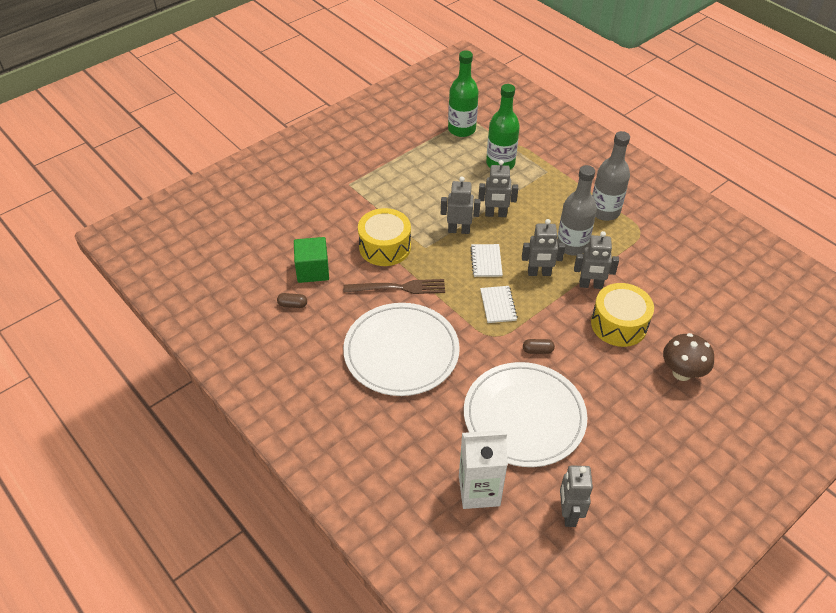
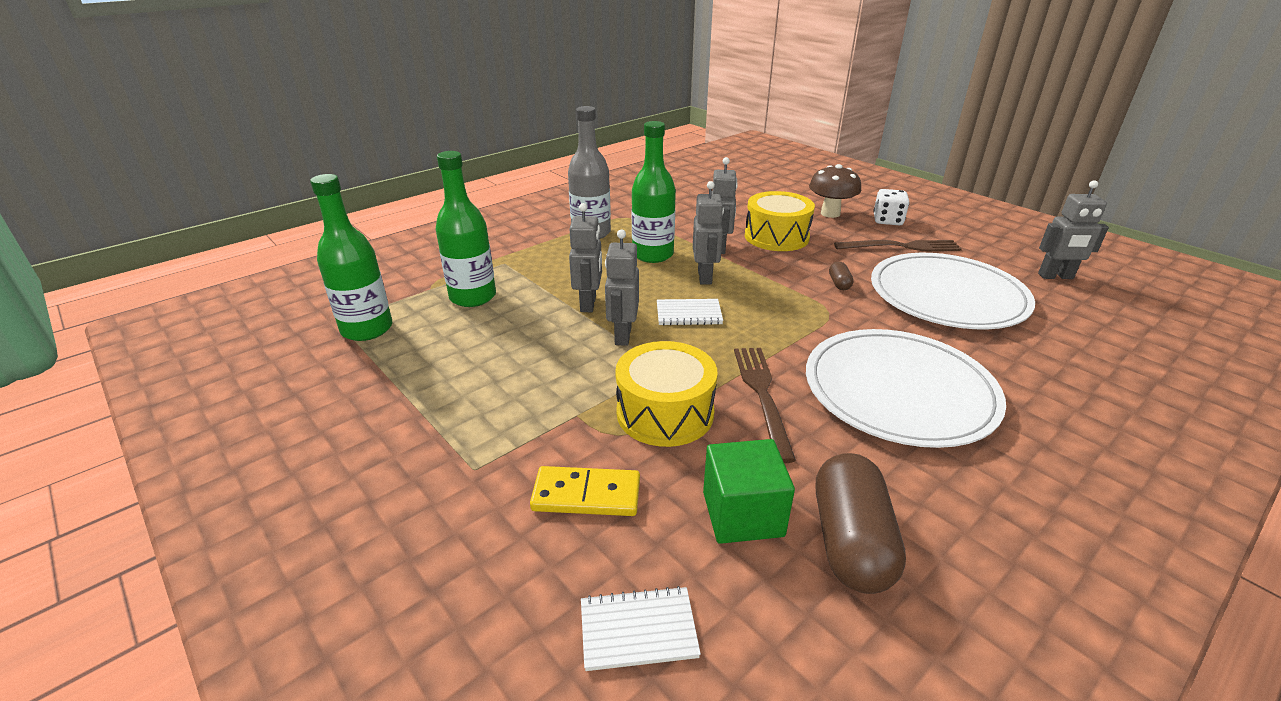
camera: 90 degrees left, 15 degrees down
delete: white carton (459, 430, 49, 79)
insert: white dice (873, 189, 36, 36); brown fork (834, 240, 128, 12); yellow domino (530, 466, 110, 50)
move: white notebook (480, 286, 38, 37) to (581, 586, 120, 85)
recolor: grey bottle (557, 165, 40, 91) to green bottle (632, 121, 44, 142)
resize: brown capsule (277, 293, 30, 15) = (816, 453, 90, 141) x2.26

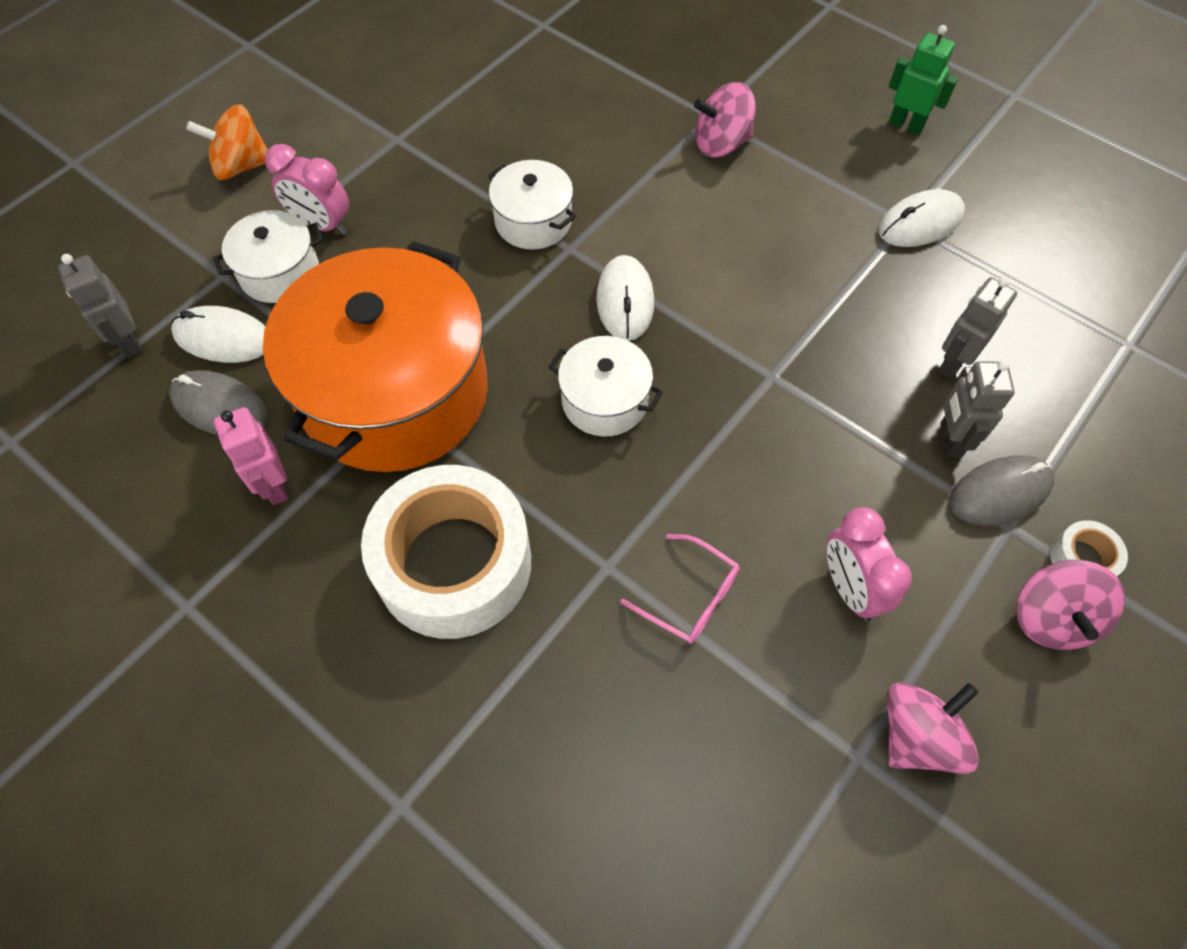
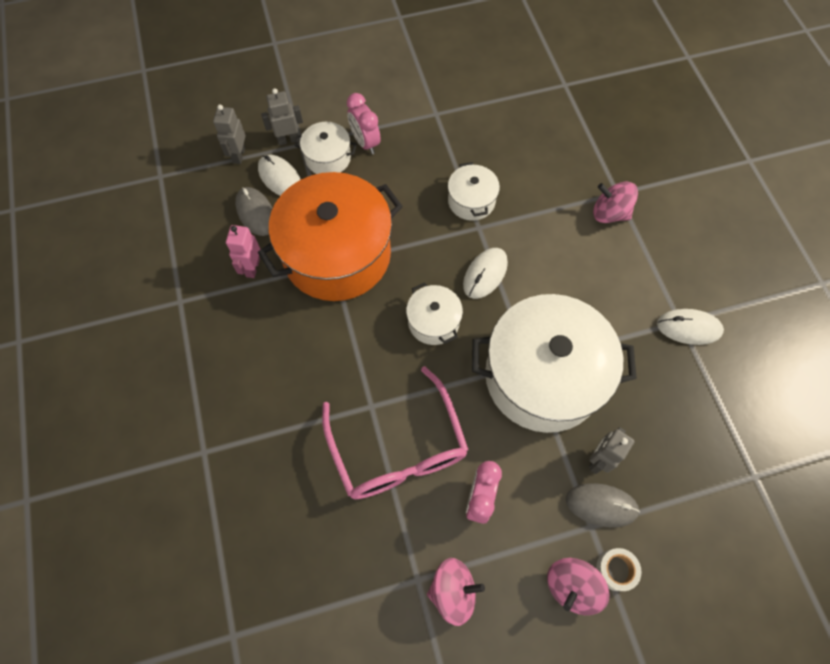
camera: 35 degrees right, 5 degrees up
delete: green robot (889, 25, 69, 109); orange spinning top (186, 104, 82, 76); white tape (361, 465, 170, 174)
insert: white pot (472, 294, 165, 139)
move: grey robot (938, 277, 79, 102) to (261, 88, 42, 58)
resize: pink glasses (620, 534, 120, 110) = (322, 366, 146, 133) x2.19

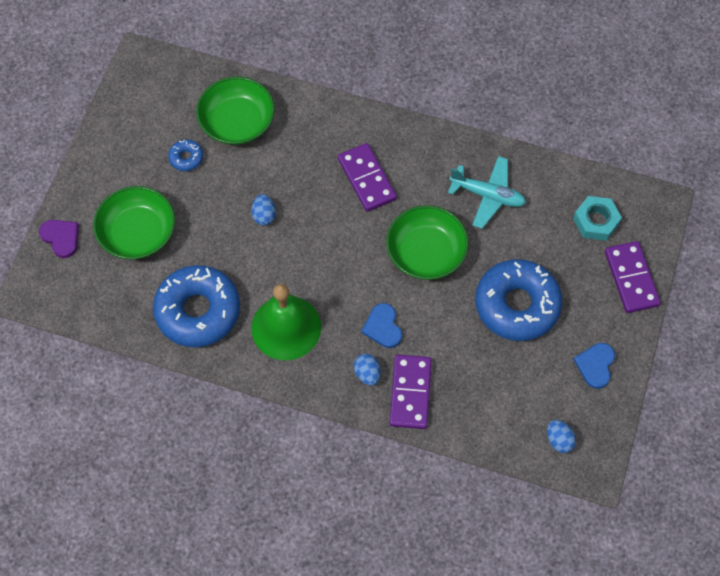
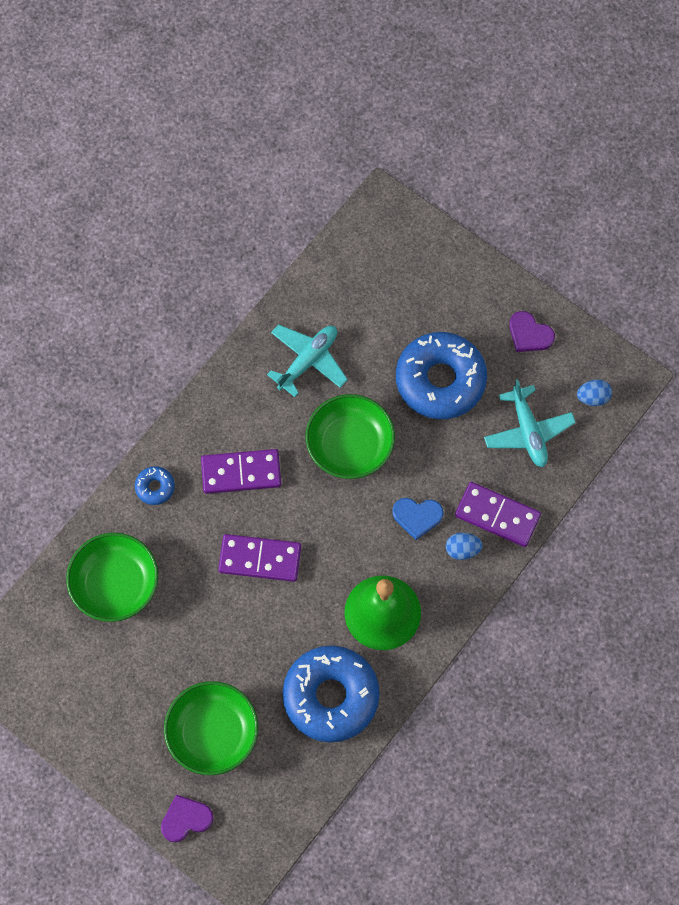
camera: 70 degrees left, 5 degrees up
delete: blue egg (251, 194, 25, 32); turquoise nut (573, 196, 49, 45)
insert: turquoise plane (484, 379, 92, 88)
move: blue donut (168, 139, 35, 32) to (135, 466, 40, 39); purple domino (605, 241, 56, 72) to (218, 534, 83, 48)
recolor: blue heart (573, 343, 42, 46) to purple heart (509, 311, 46, 41)

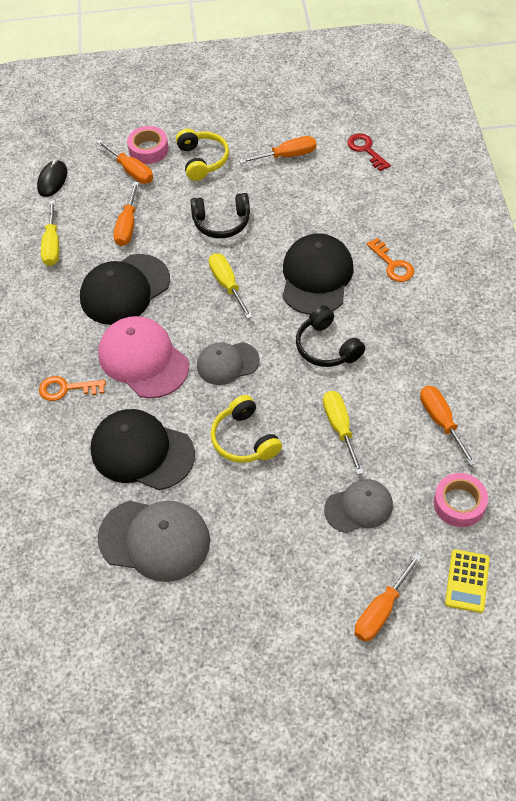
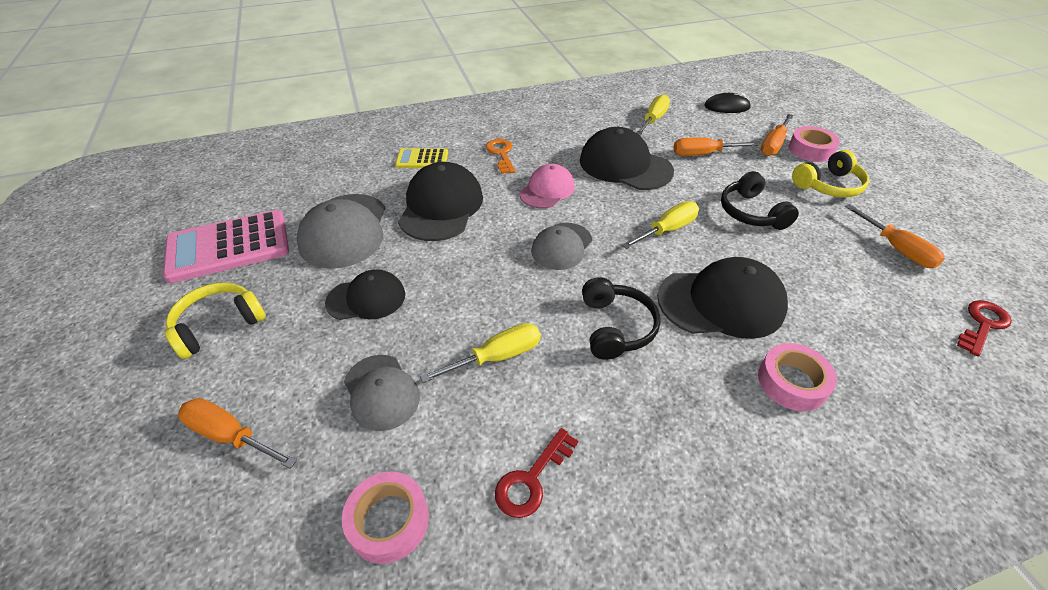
camera: 75 degrees right, 10 degrees down
insert: pink calculator (163, 210, 126, 73); black cap (325, 269, 80, 51)
move: yellow headphones (211, 395, 71, 68) to (164, 283, 102, 76); yellow calculator (445, 549, 45, 64) to (395, 148, 53, 20)
replace: orange key (366, 238, 48, 44) to pink tape (758, 343, 79, 68); orange screwdriver (420, 386, 56, 80) to red key (495, 428, 83, 90)
rotate: yellow screwdriver (41, 200, 18, 66) = (636, 94, 34, 41) 135 degrees clockwise; black headphones (296, 305, 69, 62) = (582, 277, 79, 83) 135 degrees clockwise; grey cap (197, 342, 63, 43) = (531, 223, 61, 47) 120 degrees counterclockwise
resize: pink cap (99, 316, 90, 82) = (520, 164, 55, 44) x0.62

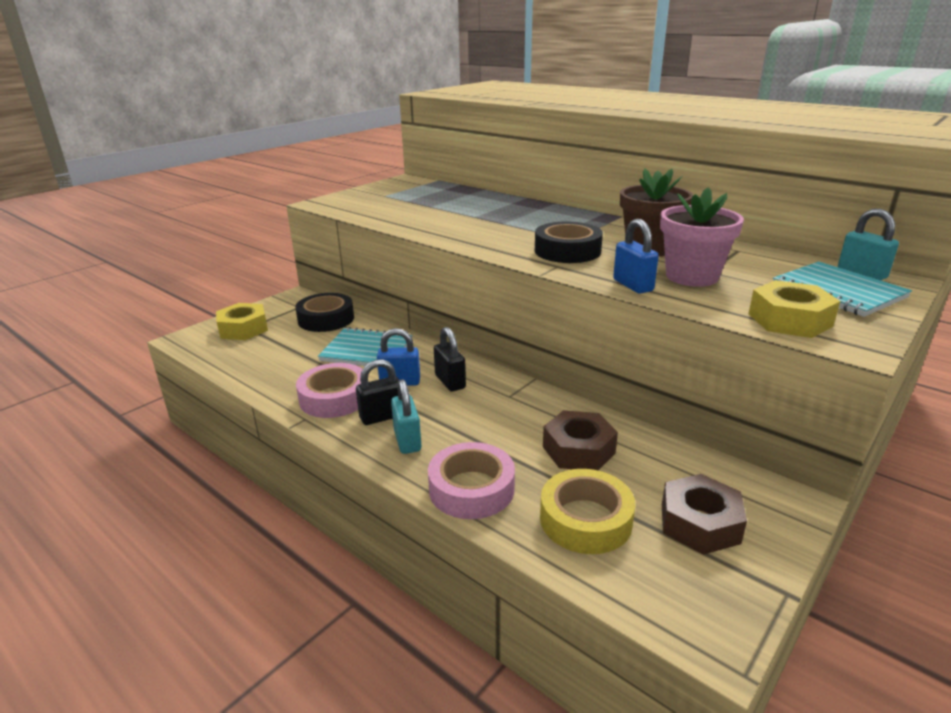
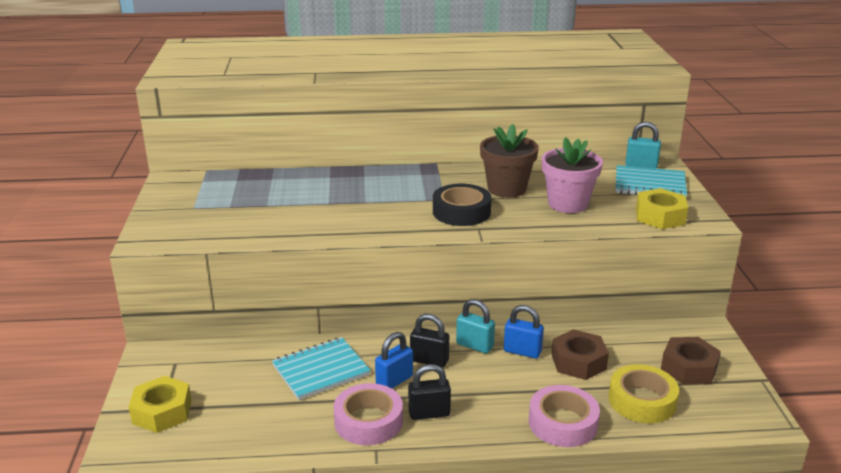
camera: 45 degrees left, 0 degrees up
delete: black tape (295, 293, 59, 39)
move: blue padlock (613, 219, 46, 75) to (504, 305, 40, 54); turquoise padlock (391, 379, 30, 75) to (456, 299, 39, 54)
rotate: black padlock (356, 359, 43, 66) = (408, 364, 43, 56) 60 degrees clockwise

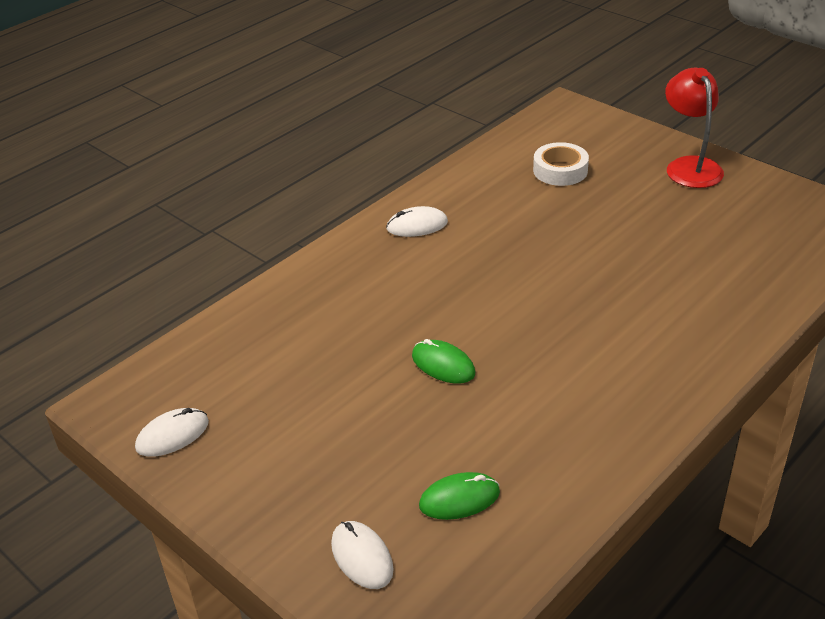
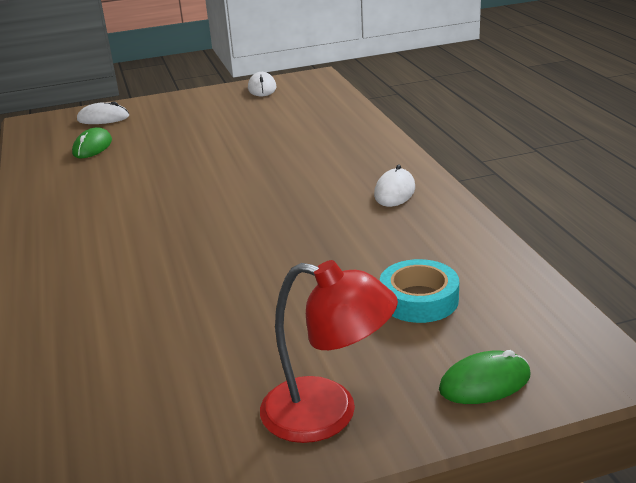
camera: 120 degrees right, 10 degrees down
move: green mouse (412, 339, 63, 44) to (439, 350, 91, 54)
recolor: white tape (533, 142, 56, 44) to turquoise tape (380, 259, 79, 64)

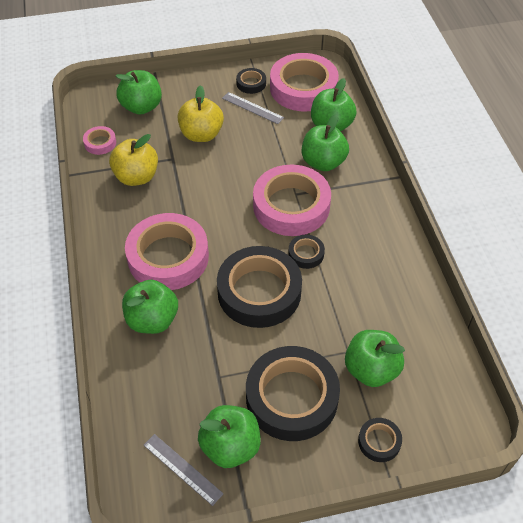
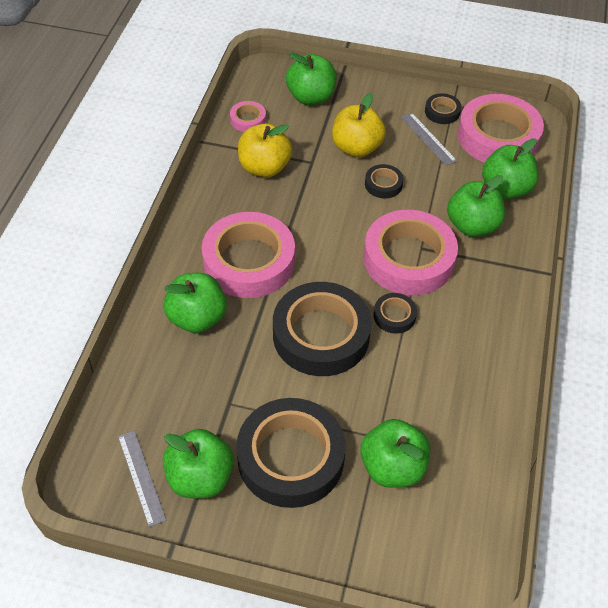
camera: 25 degrees right, 0 degrees up
move: black tape (358, 418, 44, 44) to (365, 164, 38, 35)

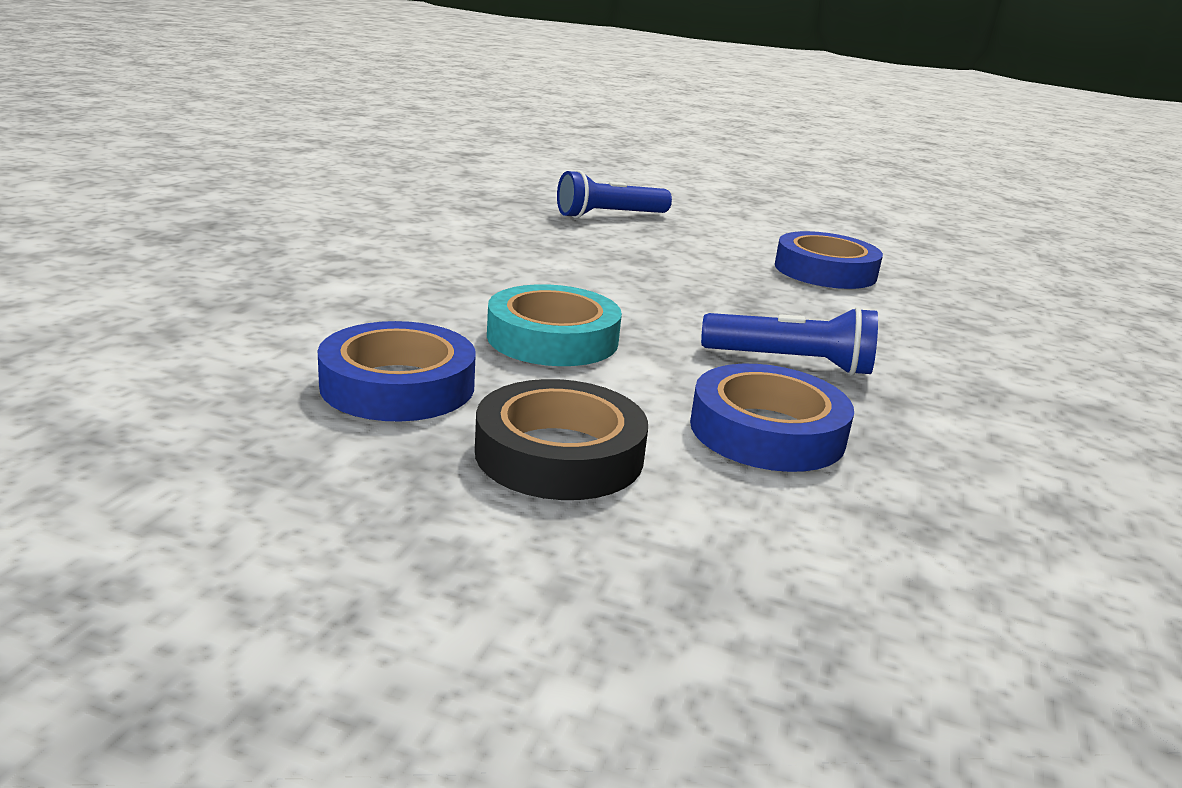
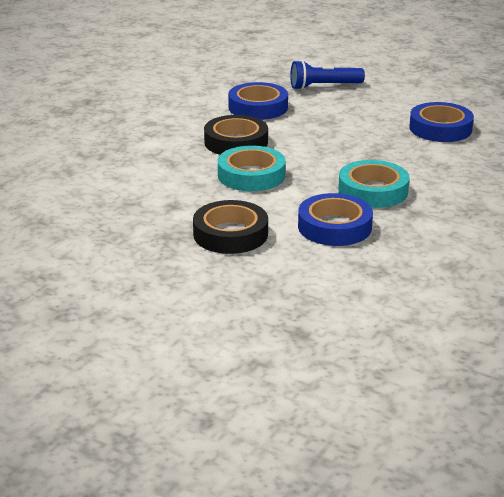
camera: 15 degrees right, 5 degrees up
insert: black tape (204, 115, 64, 40)
move: blue tape (318, 321, 157, 100) to (228, 82, 60, 38)
replace: blue flashlight (701, 307, 177, 69) to turquoise tape (338, 160, 72, 48)

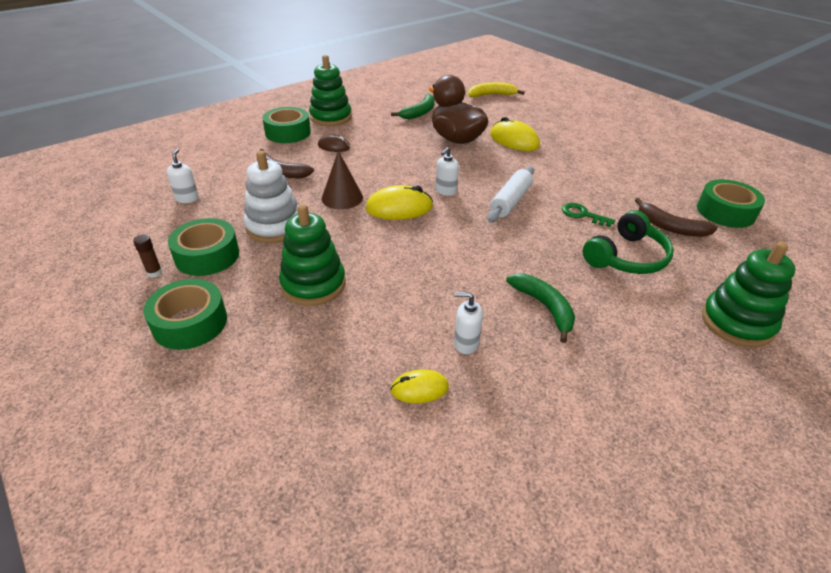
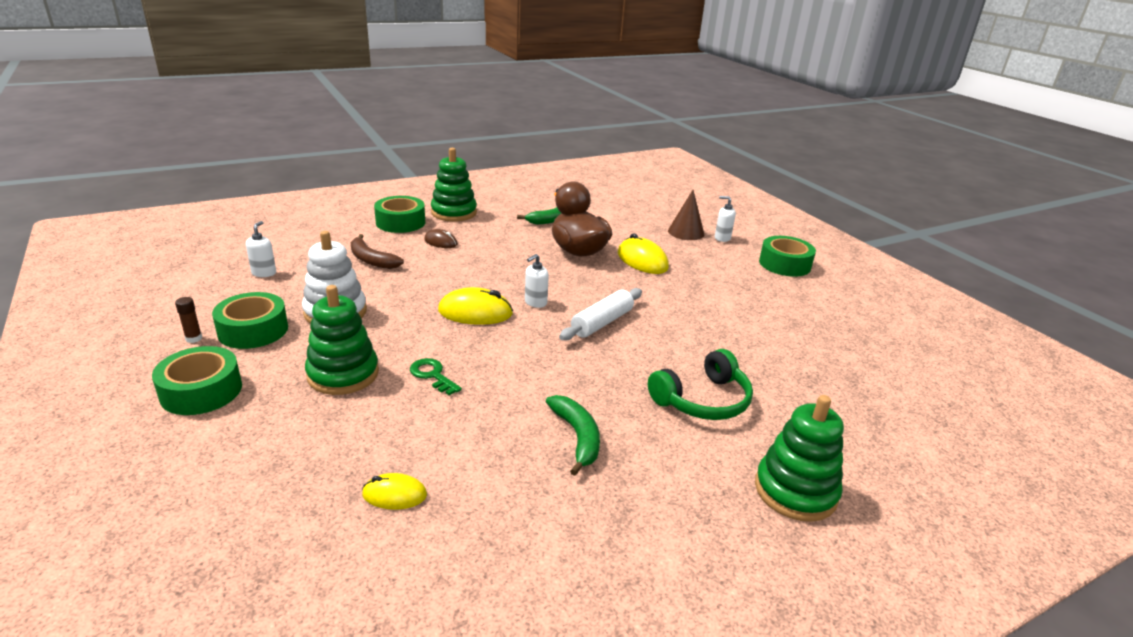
camera: 10 degrees right, 10 degrees down
delete: yellow banana (468, 82, 57, 15); brown banana (635, 198, 83, 39)
move: brown cone (321, 150, 42, 59) to (668, 190, 36, 50); green tape (697, 179, 68, 49) to (759, 236, 57, 41); green key (562, 203, 53, 24) to (410, 358, 52, 37); white soap dispenser (454, 292, 29, 62) to (715, 196, 21, 46)

